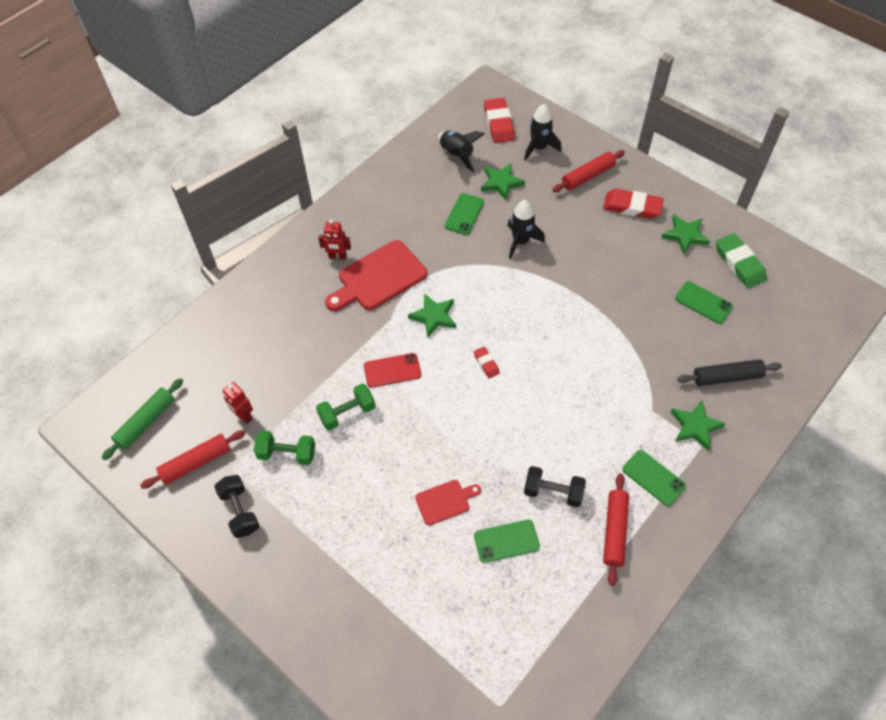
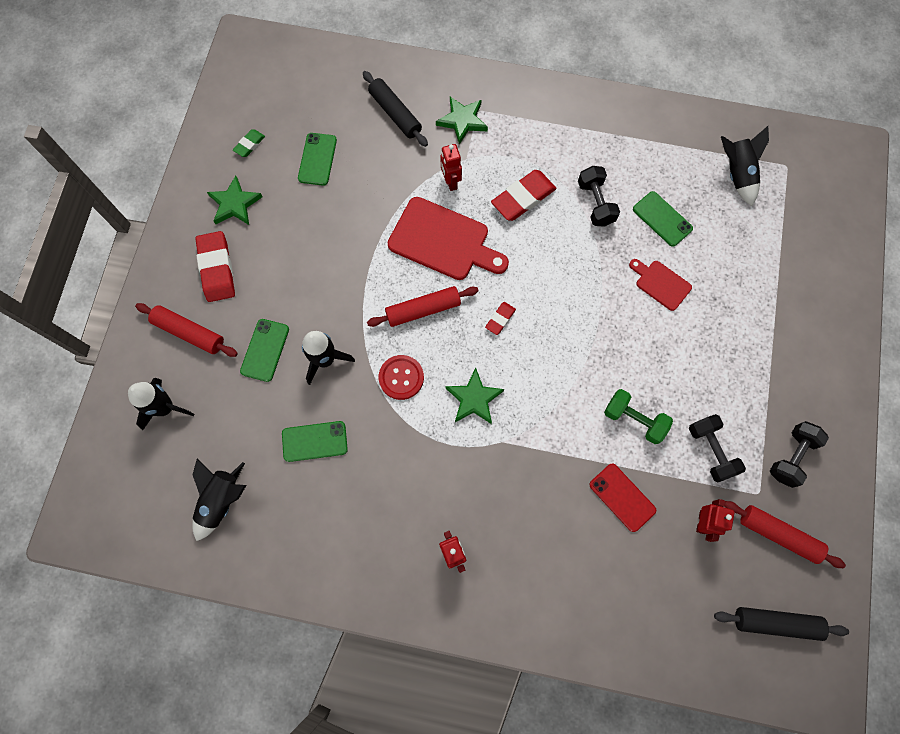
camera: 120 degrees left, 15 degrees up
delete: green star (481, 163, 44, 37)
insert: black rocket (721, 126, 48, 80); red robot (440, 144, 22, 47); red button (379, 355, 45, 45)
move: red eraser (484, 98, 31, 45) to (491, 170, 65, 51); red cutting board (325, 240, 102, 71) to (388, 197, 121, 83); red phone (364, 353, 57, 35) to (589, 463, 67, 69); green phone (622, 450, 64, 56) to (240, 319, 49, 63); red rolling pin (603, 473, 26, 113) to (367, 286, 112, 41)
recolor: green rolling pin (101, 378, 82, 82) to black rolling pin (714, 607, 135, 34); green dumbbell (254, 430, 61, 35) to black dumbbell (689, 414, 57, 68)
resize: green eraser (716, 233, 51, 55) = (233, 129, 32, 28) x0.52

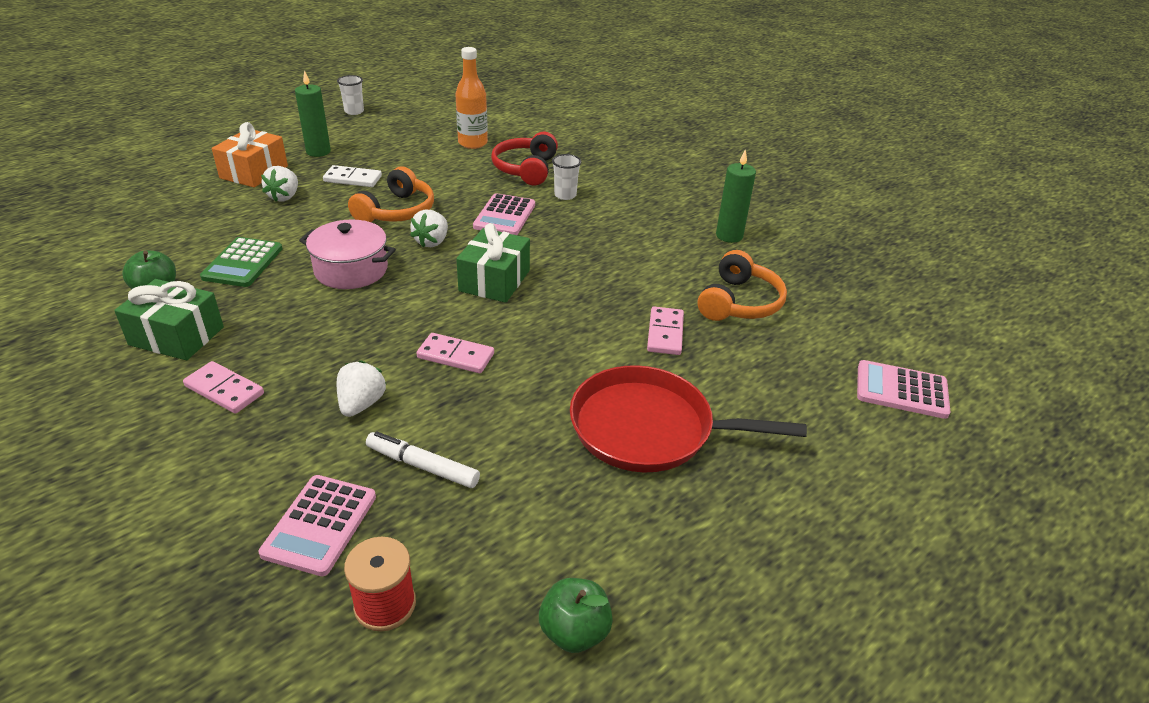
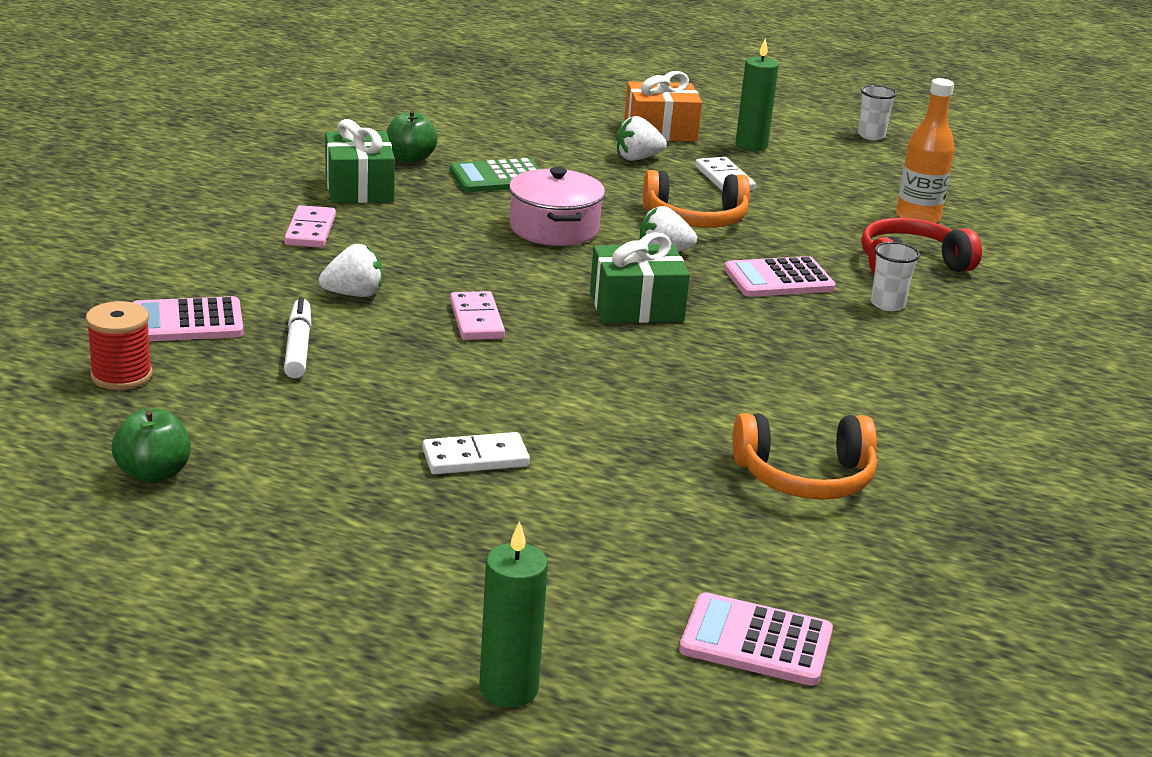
camera: 60 degrees right, 10 degrees down
delete: pink domino (647, 307, 37, 48)
move: green candle (716, 149, 40, 94) to (479, 521, 69, 187)
replace: red pan (570, 365, 237, 107) to white domino (423, 432, 107, 42)
rotate: pink calculator (857, 360, 93, 59) = (679, 592, 154, 94) 60 degrees counterclockwise

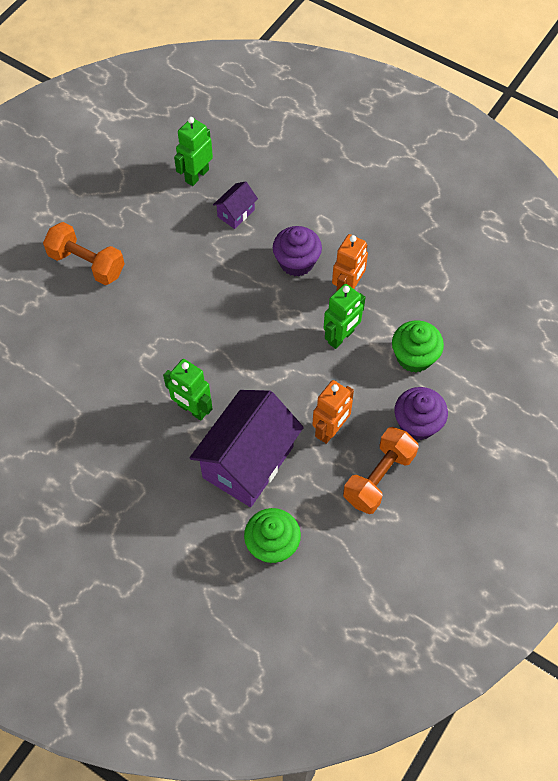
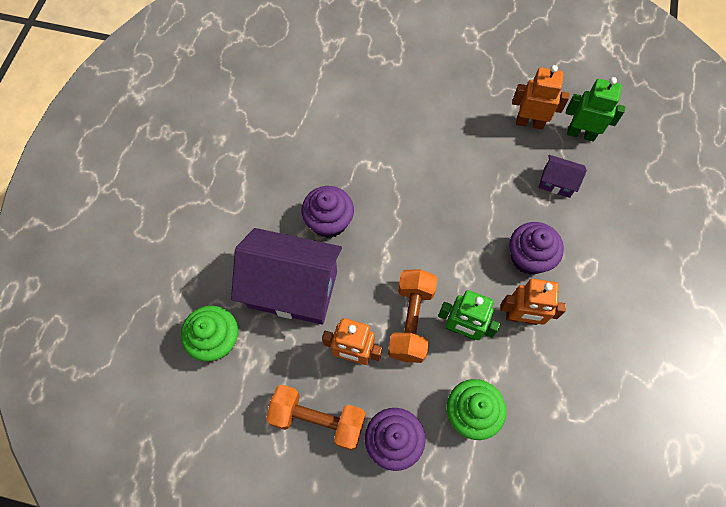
camera: 70 degrees right, 5 degrees up
insert: orange robot (512, 65, 58, 65)
move: orange dumbbell (43, 222, 82, 63) to (388, 269, 50, 94)
replace: green robot (163, 359, 49, 62) to purple cupcake (301, 186, 53, 52)

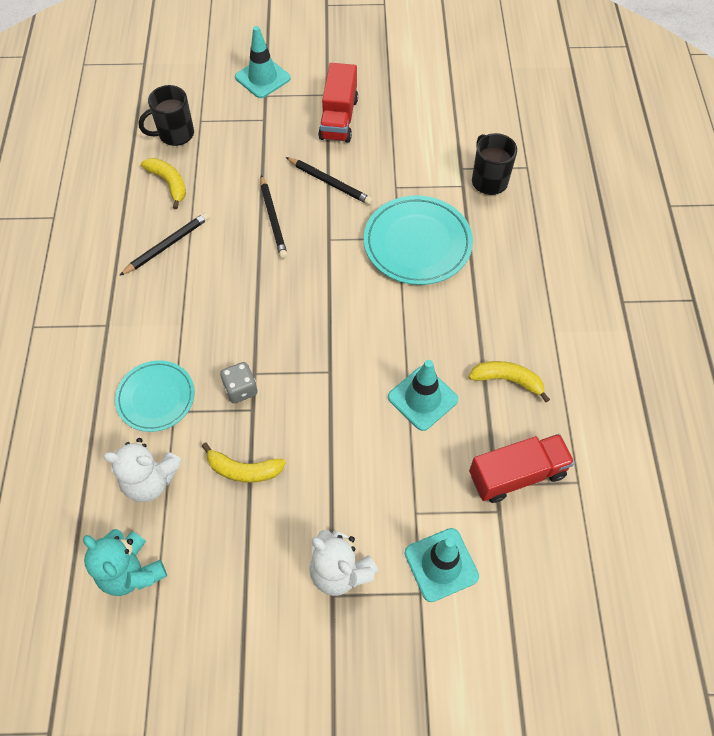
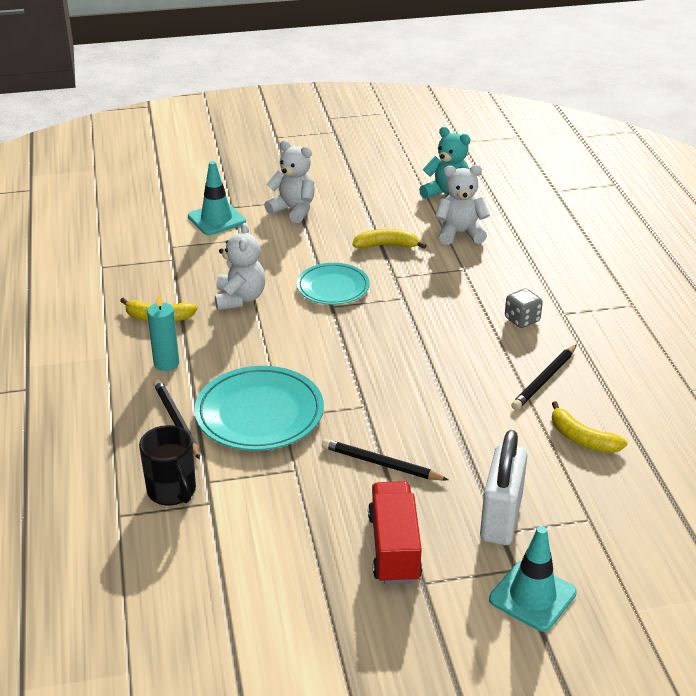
camera: 170 degrees right, 25 degrees down
delete: black mug (138, 85, 56, 61); red truck (469, 434, 106, 69)
insert: turquoise candle (147, 293, 32, 78); white padlock (480, 430, 48, 115)
move: black pencil (261, 175, 27, 84) to (153, 379, 47, 80); turquoise plate (115, 360, 80, 72) to (297, 263, 73, 42); grey dice (220, 362, 38, 41) to (505, 288, 38, 40)
replace: turquoise traffic cone (388, 360, 70, 71) to white teddy bear (215, 223, 51, 87)

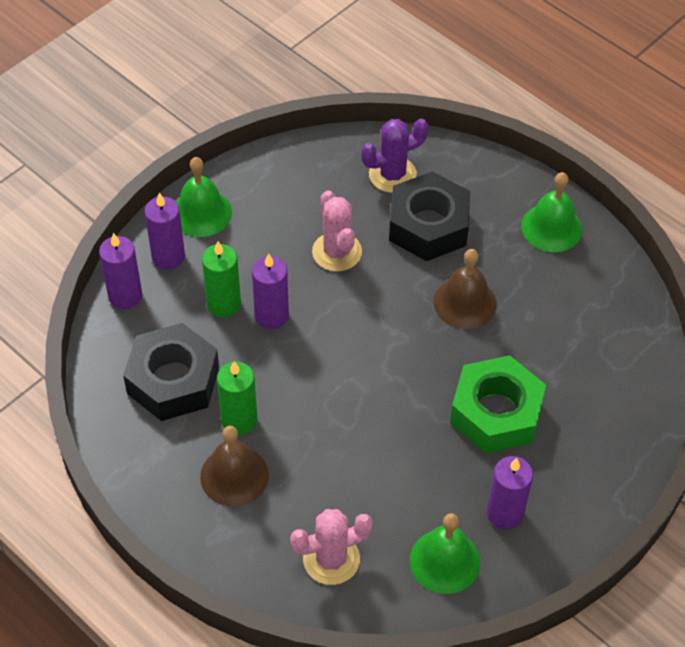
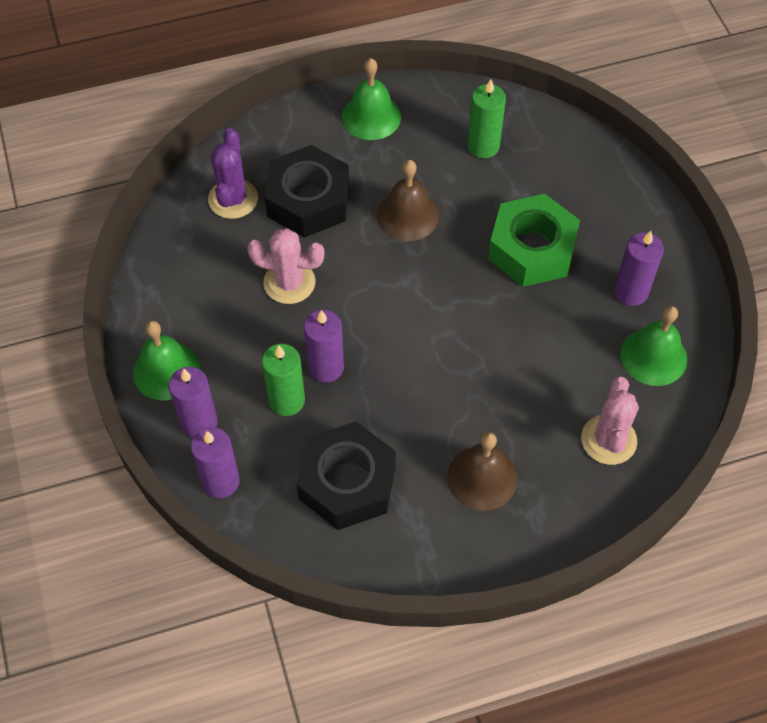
camera: 60 degrees left, 5 degrees up
move: green candle (217, 361, 40, 74) to (468, 79, 38, 79)

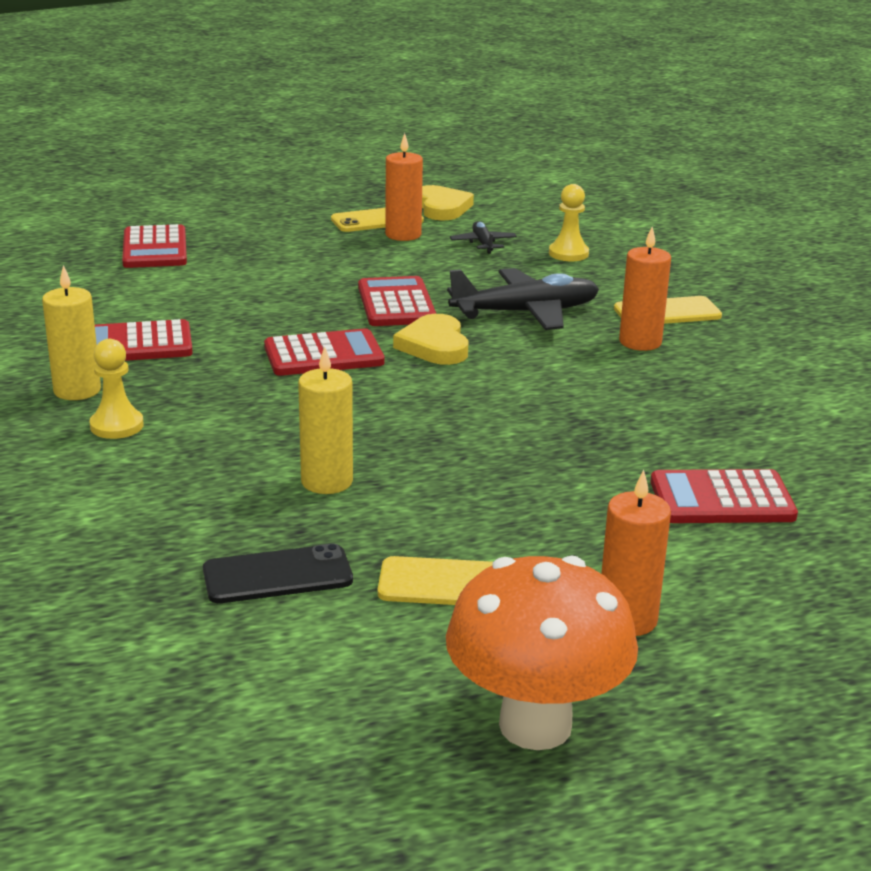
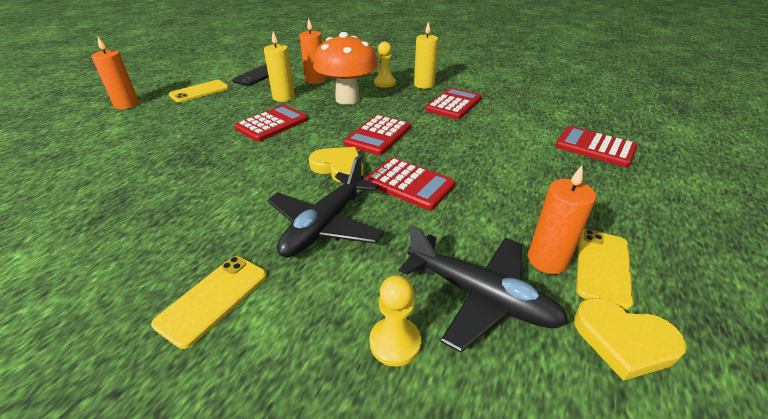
camera: 135 degrees right, 10 degrees up
move: orange candle (619, 227, 52, 124) to (300, 18, 25, 66); red calculator (651, 469, 147, 54) to (234, 105, 74, 37); orange mushroom (446, 556, 192, 194) to (313, 32, 65, 73)
resize: black plane (450, 221, 67, 33) = (399, 225, 170, 128) x1.99

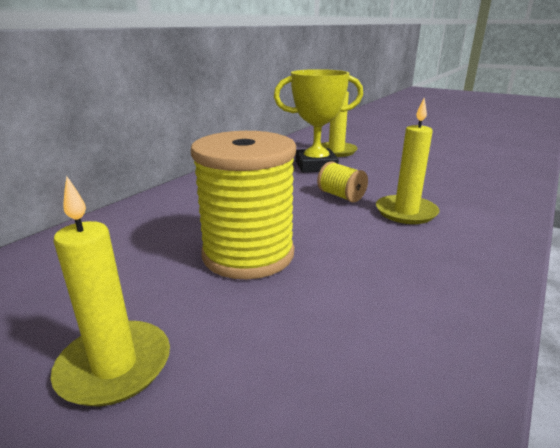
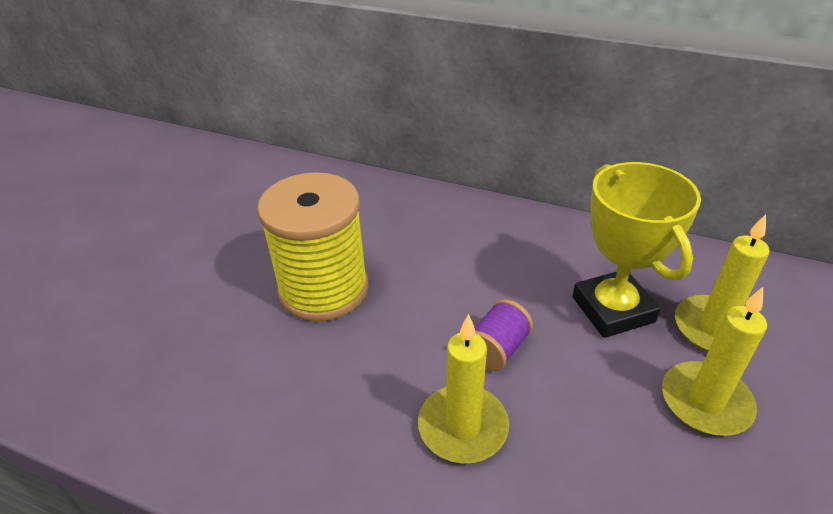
camera: 80 degrees right, 15 degrees up
move: yellow candle (51, 176, 119, 231) to (662, 287, 105, 149)
recolor: yellow spool (317, 161, 51, 41) to purple spool (475, 299, 58, 72)

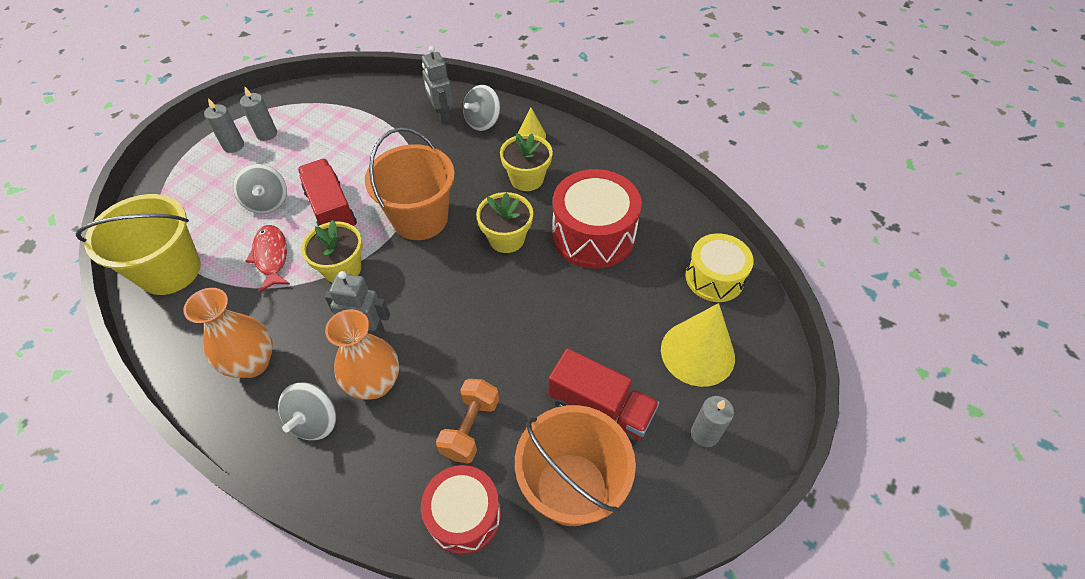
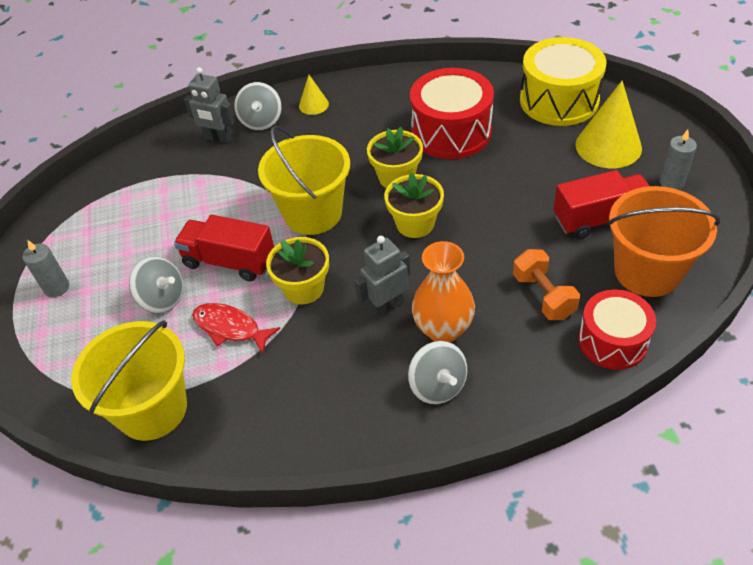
camera: 40 degrees left, 5 degrees down
delete: grey candle (240, 86, 37, 55); orange vase (183, 288, 90, 90)
move: yellow flower pot (500, 133, 53, 58) to (384, 173, 60, 65)
recolor: orange bucket (365, 128, 90, 112) to yellow bucket (258, 126, 92, 109)
resize: yellow drum (685, 234, 69, 68) = (520, 37, 86, 89) x1.51

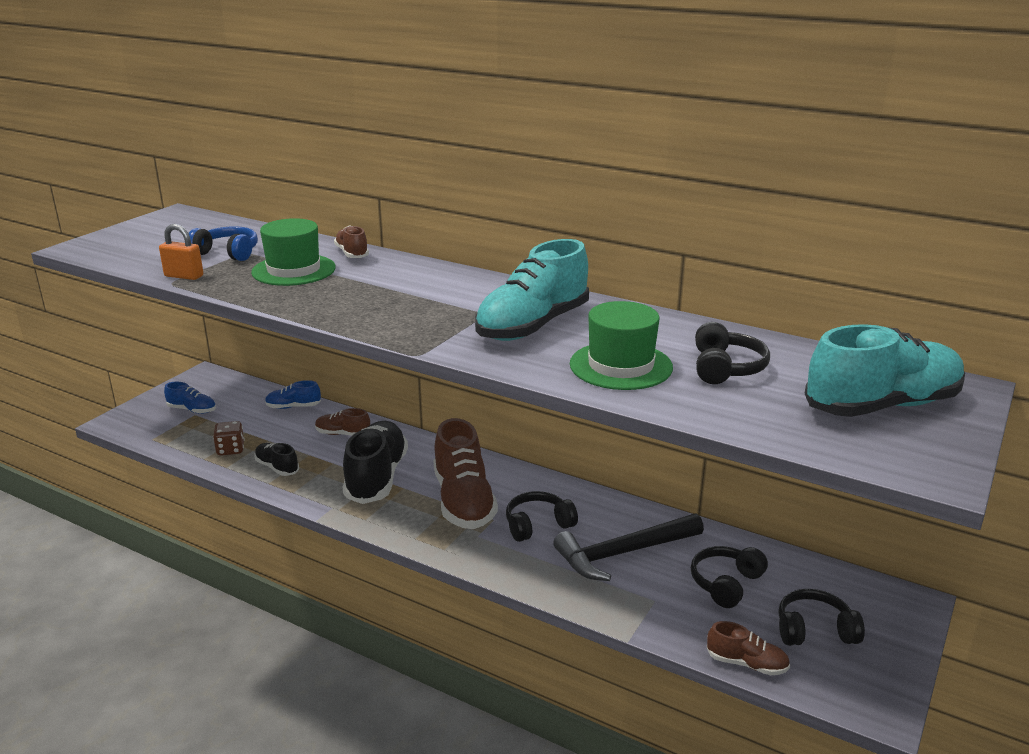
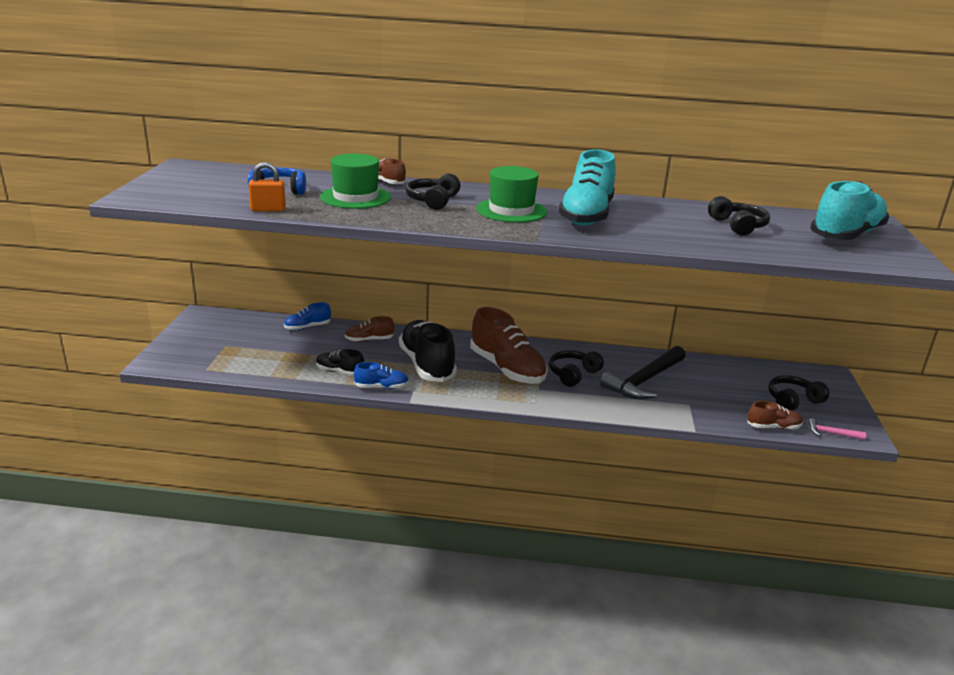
camera: 25 degrees left, 0 degrees up
delete: brown dice (213, 421, 32, 35)
insert: pink hammer (808, 418, 58, 22)
move: green hat (570, 301, 103, 89) to (476, 166, 71, 57); blue shoe (164, 382, 52, 32) to (354, 362, 55, 27); black headphones (691, 546, 77, 62) to (406, 173, 55, 37)

